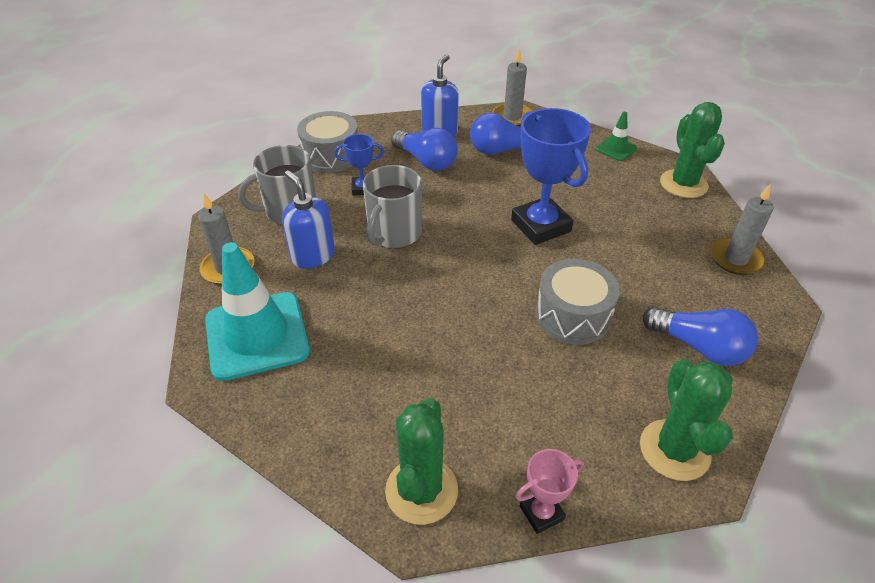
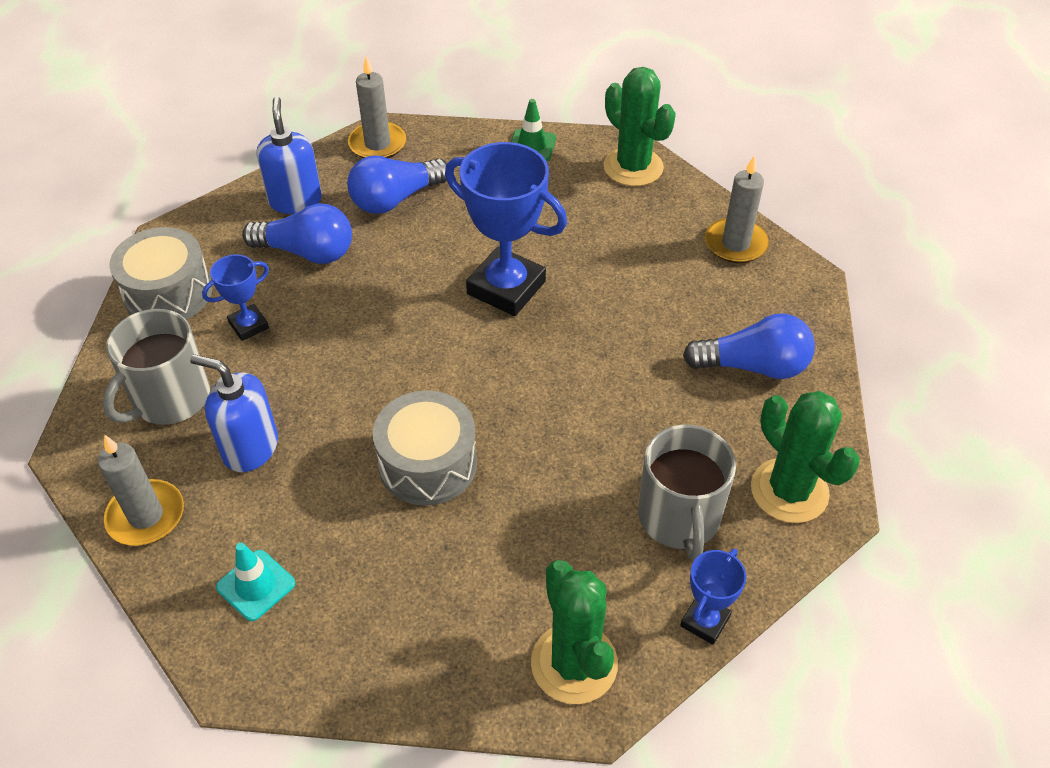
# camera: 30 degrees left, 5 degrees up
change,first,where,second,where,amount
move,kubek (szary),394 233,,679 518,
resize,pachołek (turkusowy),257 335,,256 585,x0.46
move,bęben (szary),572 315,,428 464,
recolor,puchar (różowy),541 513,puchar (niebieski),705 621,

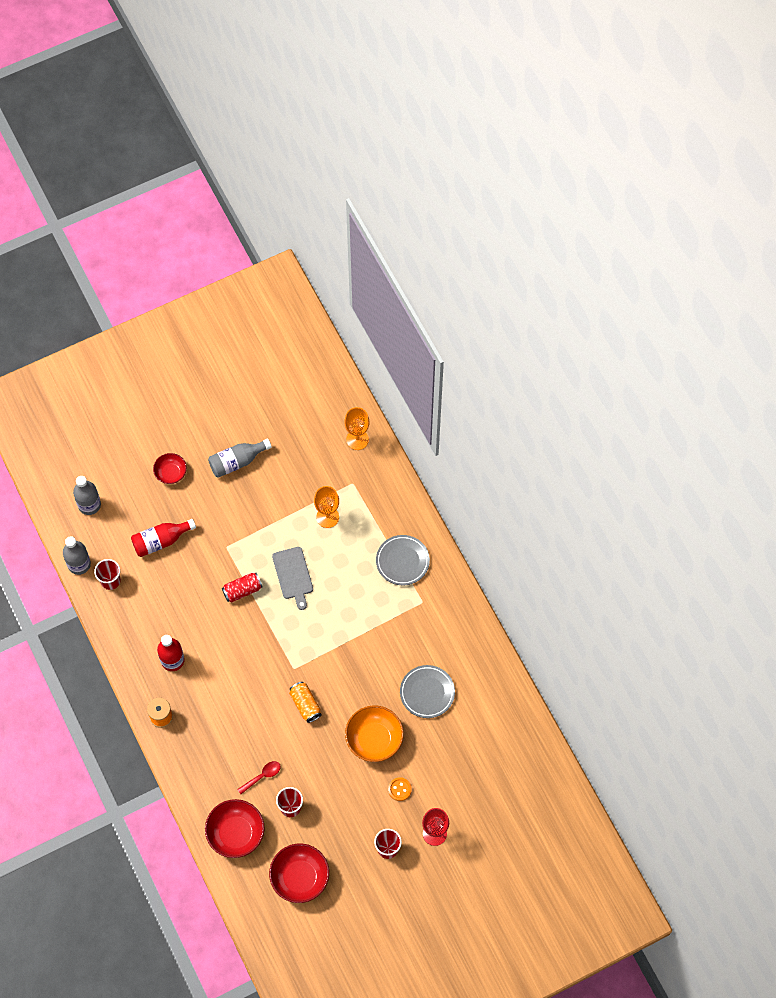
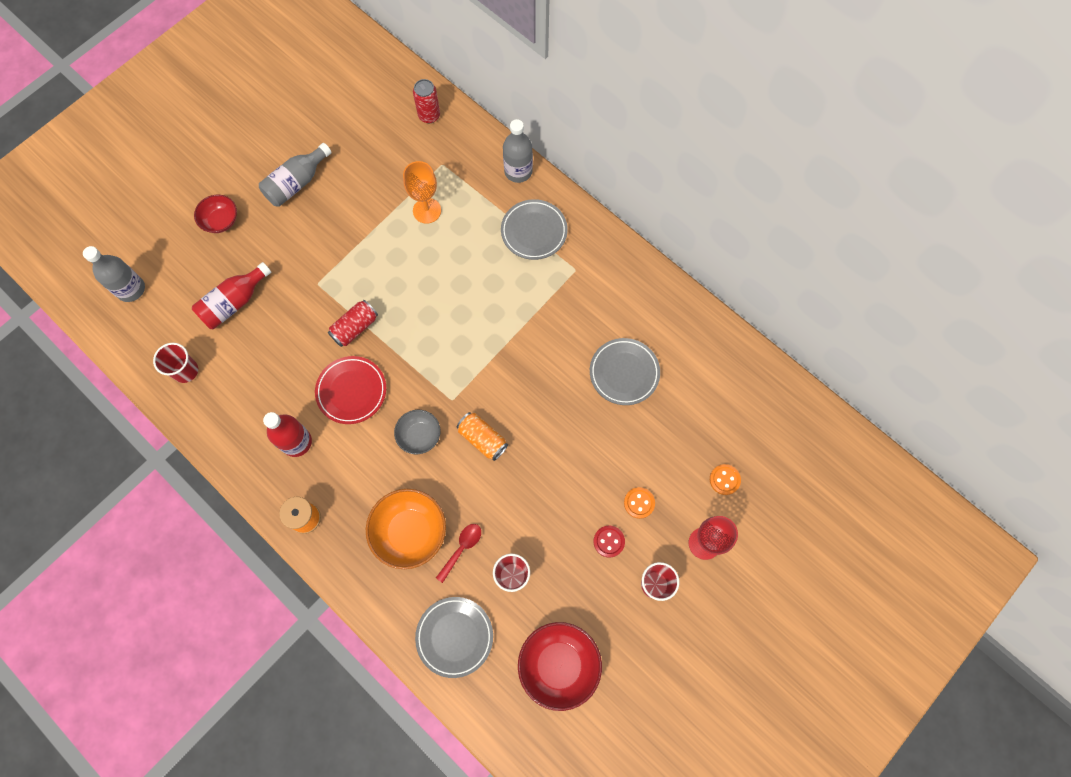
# camera: 20 degrees left, 5 degrees up
change,first,where,second,where,amount
replace,kielich (pomarańczowy),357 439,puszka (czerwony),429 115,
move,butelka (szary),79 564,,518 171,
delete,deska do krojenia (szary),293 575,,,
move,miska (pomarańczowy),374 739,,410 532,
replace,miska (czerwony),236 833,talerz (szary),454 637,
insert,,,talerz (czerwony),351 391,
insert,,,miska (szary),419 435,
insert,,,guzik (pomarańczowy),724 480,
insert,,,guzik (czerwony),609 541,

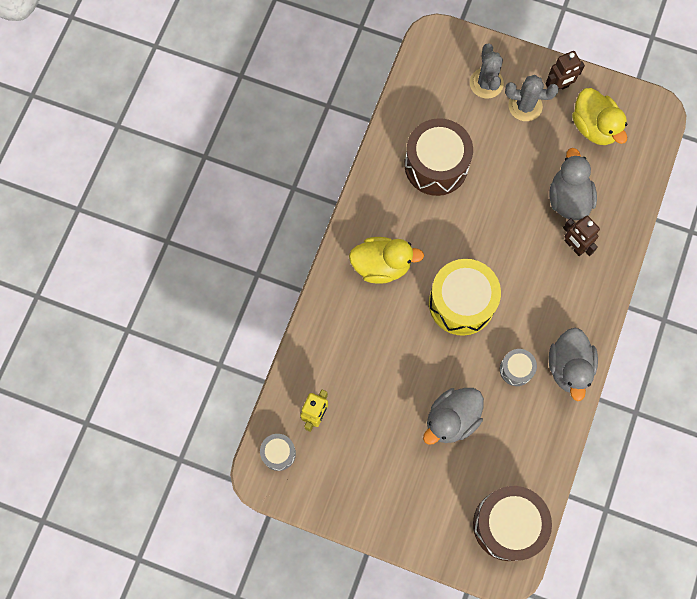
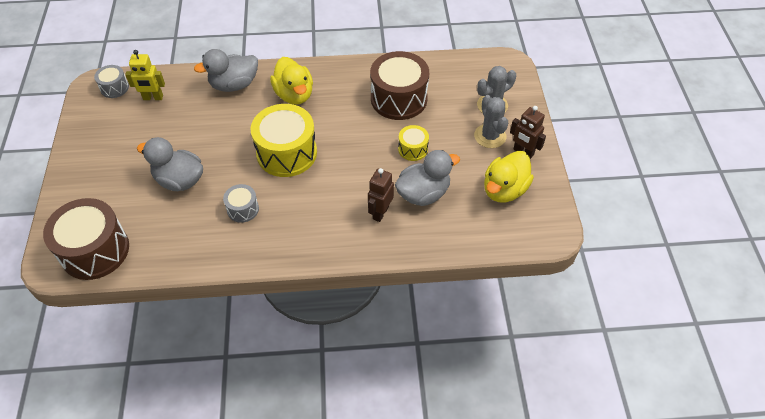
# camera: 65 degrees right, 20 degrees down
change,first,where,second,where,amount
move,kaczka (szary),569 367,,234 85,
insert,,,bęben (żółty),413 149,

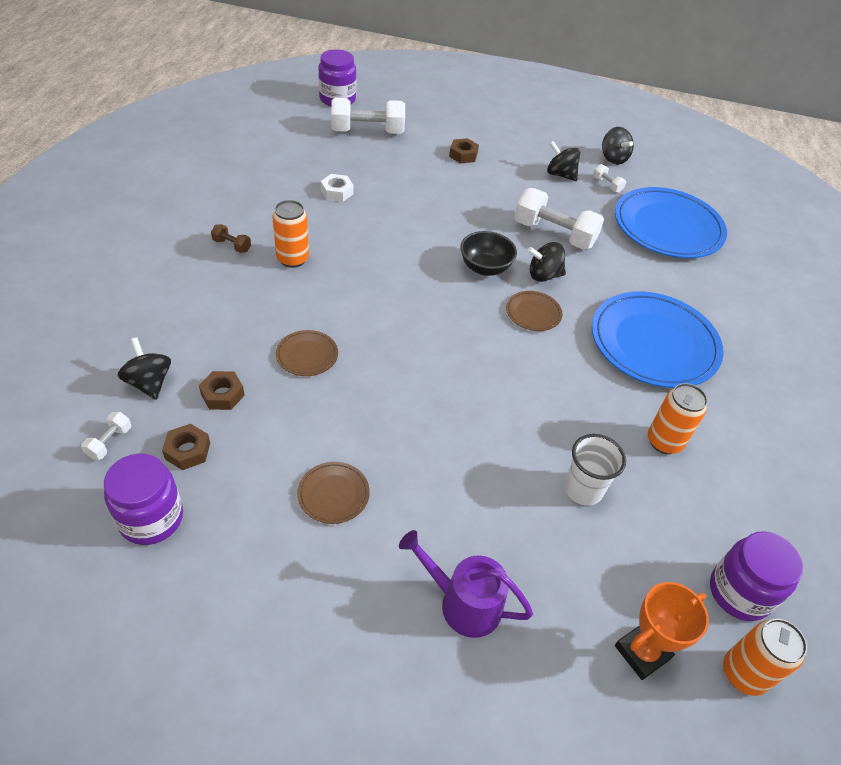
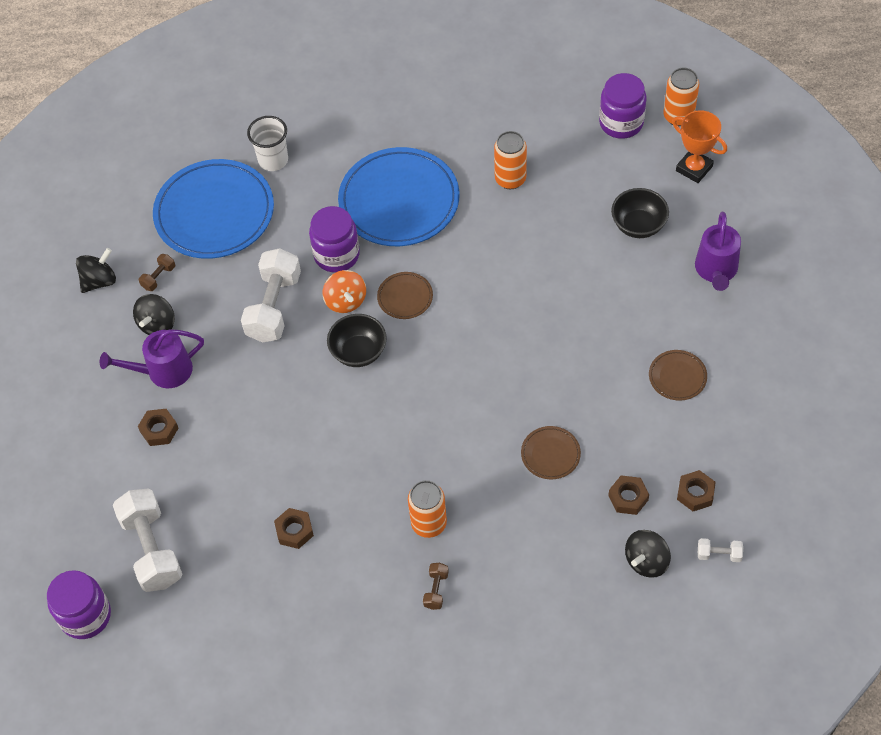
# camera: 100 degrees left, 10 degrees up
change,first,where,second,where,amount
recolor,hantel (biały),607 185,hantel (brązowy),159 277,
recolor,nakrętka (biały),337 192,nakrętka (brązowy),294 531,
recolor,bączek (czarny),543 275,bączek (pomarańczowy),345 301,
move,szklanka (biały),583 489,,273 160,
move,słoik (fioletowy),151 518,,336 255,
insert,,,miska (czarny),638 225,
insert,,,konewka (fioletowy),164 371,

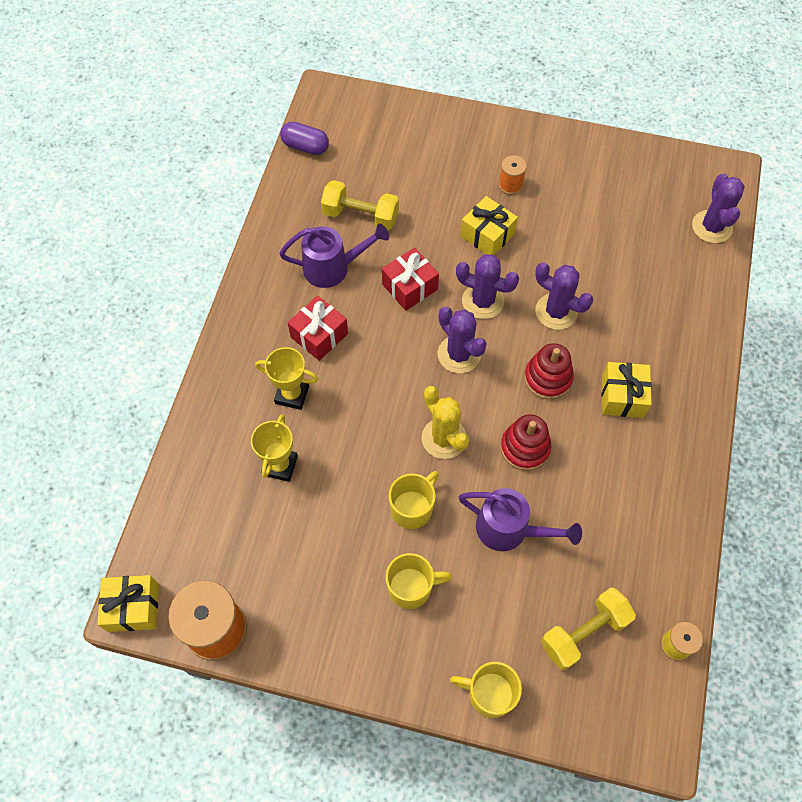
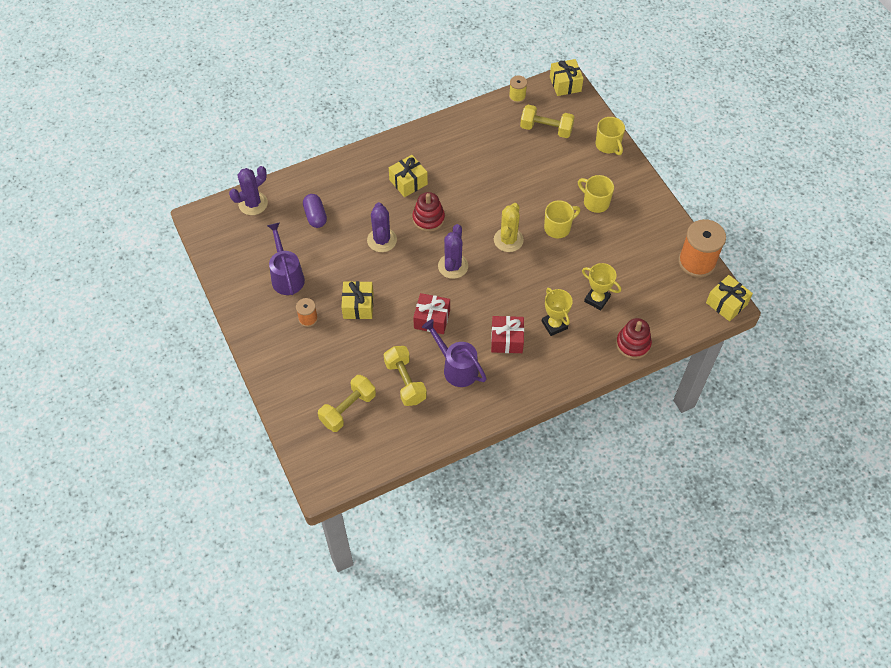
# camera: 130 degrees left, 5 degrees down
change,first,where,second,where,amount
move,kapsułka (fioletowy),305 147,,315 216,
delete,kaktus (fioletowy),483 301,,,
rotate,puchar (żółty),280 465,,597 299,60 degrees clockwise
move,zabawka nakładanka (czerwony),525 448,,633 344,
rotate,kubek (żółty),412 508,,558 228,150 degrees clockwise
move,konewka (fioletowy),510 530,,286 276,
insert,,,prezent (żółty),565 84,
insert,,,hantel (żółty),348 409,

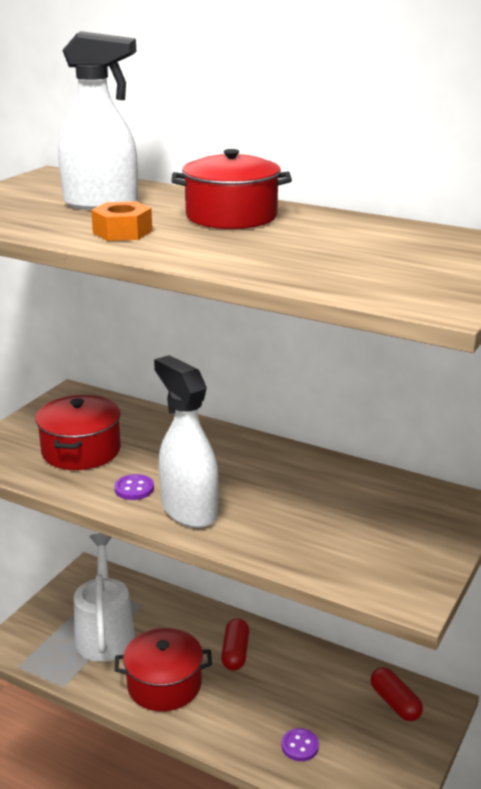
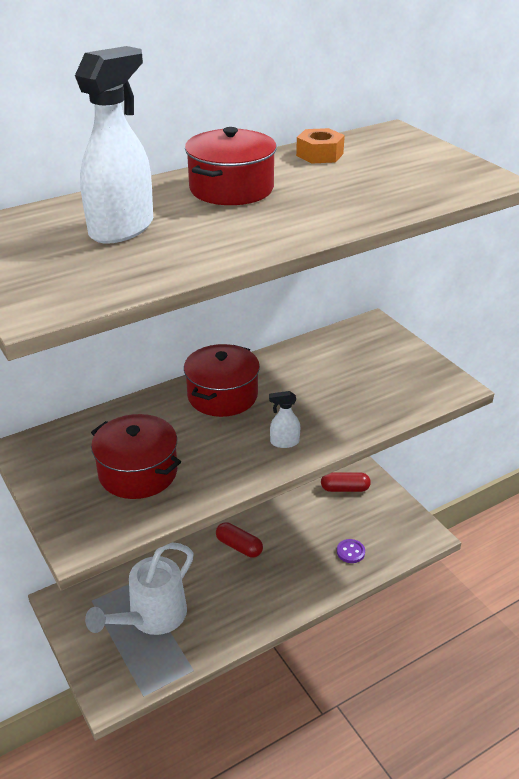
# camera: 60 degrees left, 10 degrees up
change,first,where,second,where,amount
move,nakrętka (pomarańczowy),122 232,,319 154,
resize,spryskiwacz (biały),188 510,,284 442,x0.45
delete,guzik (fioletowy),134 489,,,
rotate,konewka (biały),105 632,,151 617,75 degrees counterclockwise
move,garnek (czerwony),164 684,,222 395,

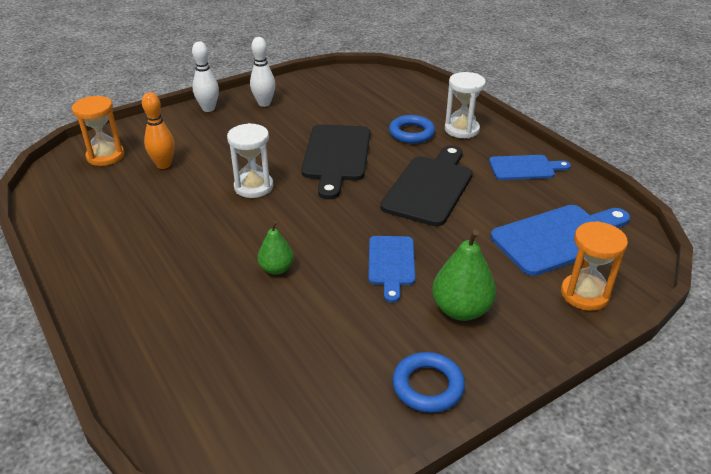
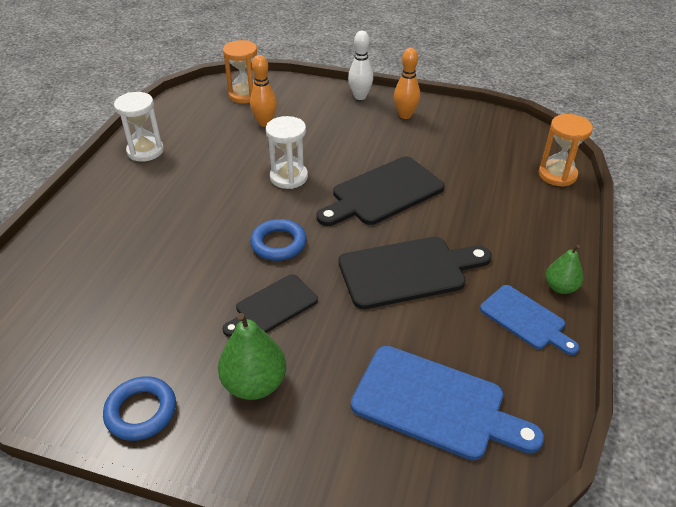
# camera: 50 degrees right, 5 degrees up
change,first,where,second,where,amount
recolor,kręgiel (biały),264 103,kręgiel (pomarańczowy),405 115,
move,klepsydra (biały),461 129,,145 151,
move,pierścień (niebieski),411 133,,278 243,
move,gruszka (zielony),276 269,,560 287,
move,klepsydra (pomarańczowy),584 294,,557 175,
recolor,deska do krojenia (niebieski),391 264,deska do krojenia (czarny),273 306,

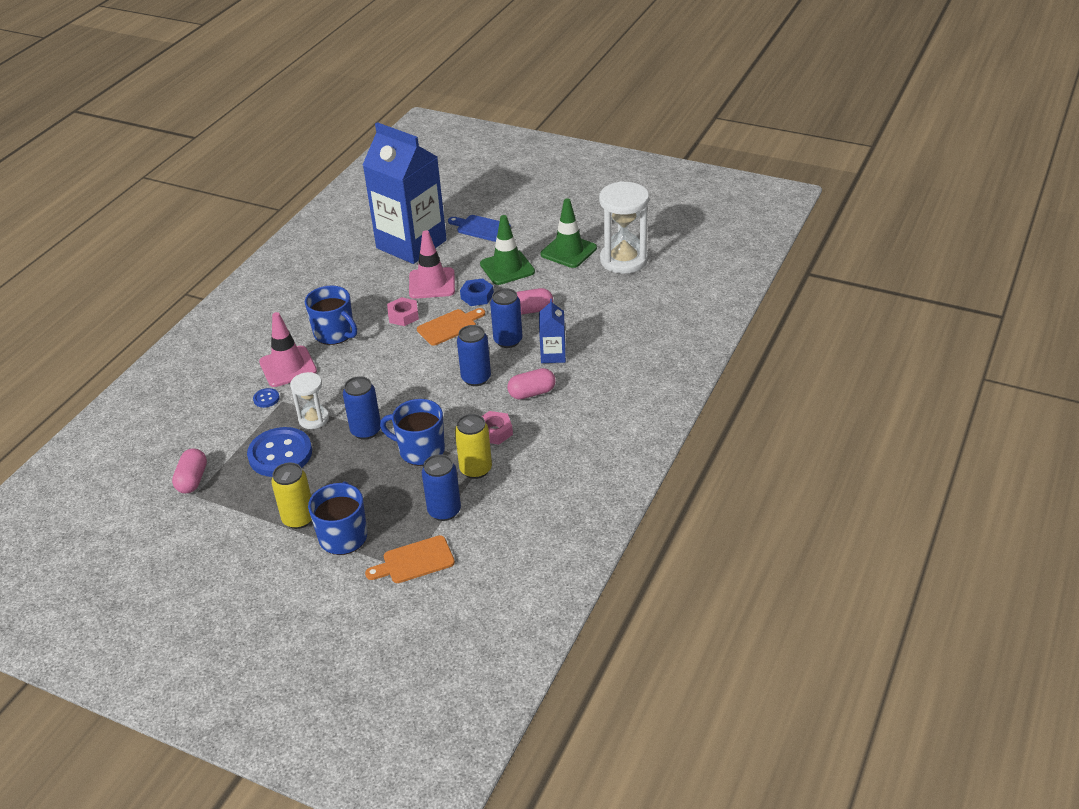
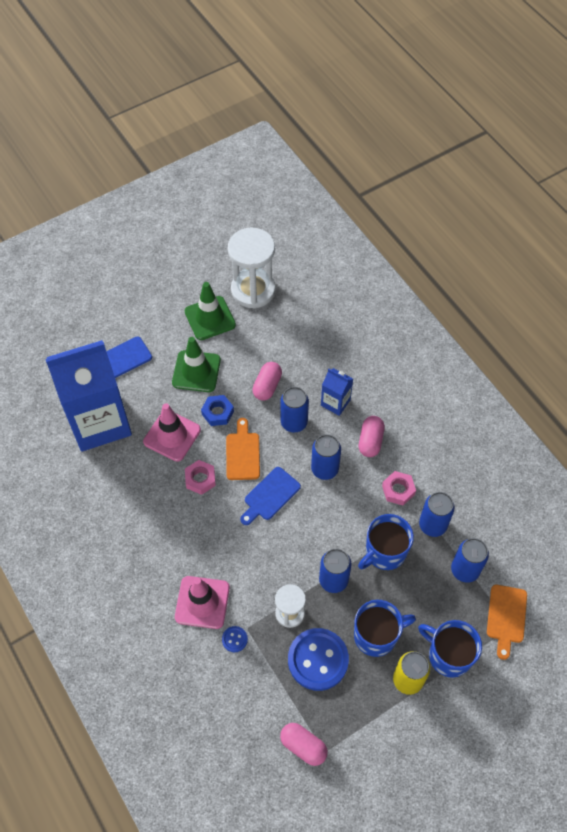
# camera: 60 degrees left, 20 degrees up
change,first,where,second,where,amount
move,kubek (niebieski),334 333,,376 635,
recolor,puszka (żółty),476 469,puszka (niebieski),432 525,
insert,,,deska do krojenia (niebieski),270 496,

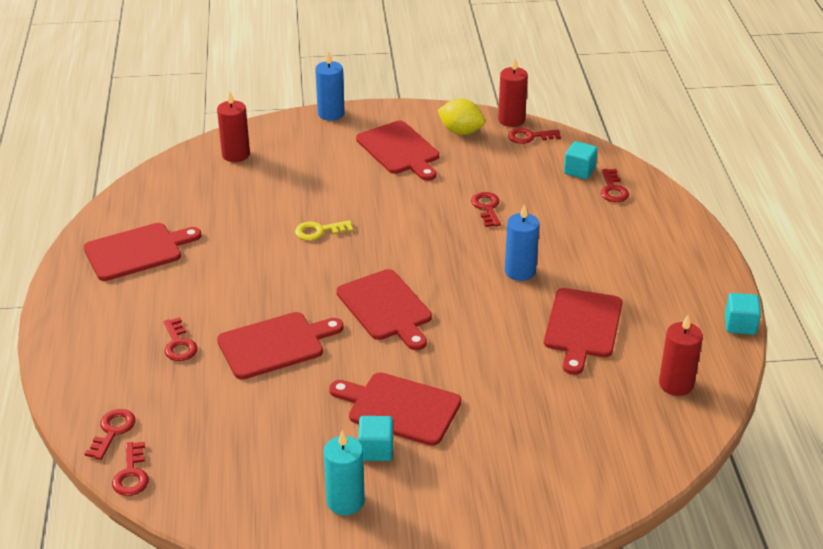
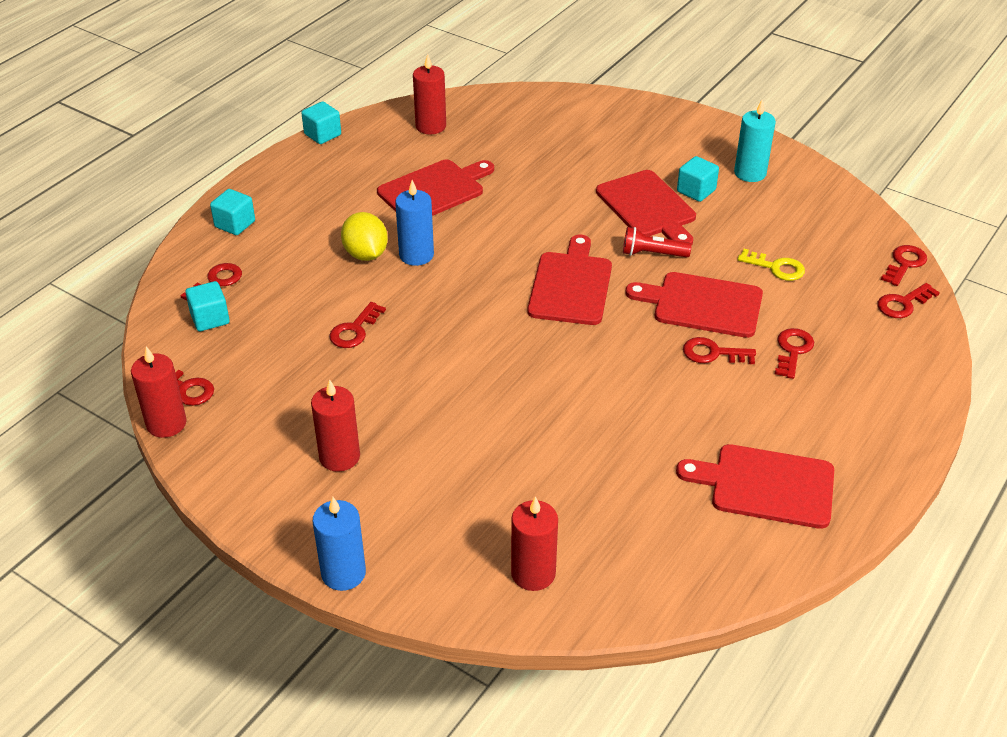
# camera: 140 degrees left, 5 degrees up
change,first,where,second,where,amount
move,cytryna (żółty),461 132,,366 254,
replace,deska do krojenia (czerwony),399 150,świeca (czerwony),339 457,
move,klucz (żółty),319 231,,776 267,
insert,,,sześcian (turkusowy),235 224,
insert,,,latarka (czerwony),652 254,
insert,,,klucz (czerwony),713 353,

